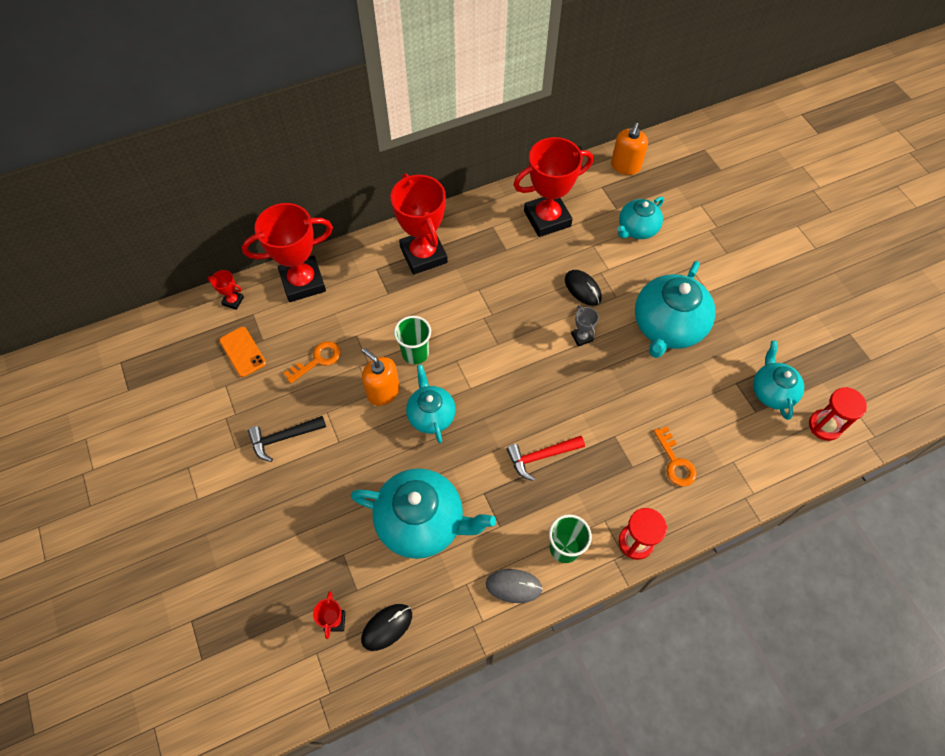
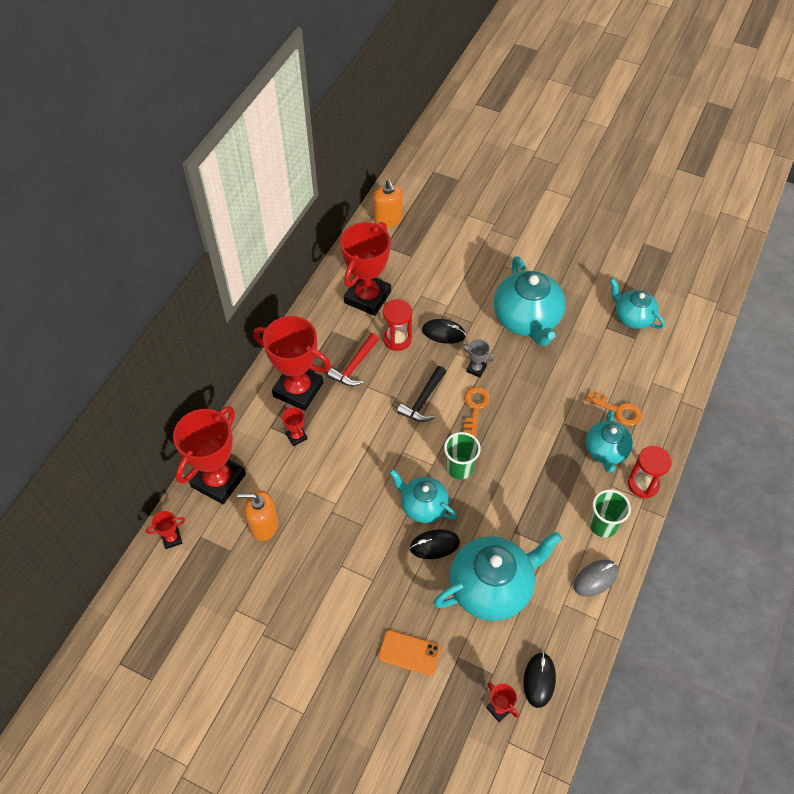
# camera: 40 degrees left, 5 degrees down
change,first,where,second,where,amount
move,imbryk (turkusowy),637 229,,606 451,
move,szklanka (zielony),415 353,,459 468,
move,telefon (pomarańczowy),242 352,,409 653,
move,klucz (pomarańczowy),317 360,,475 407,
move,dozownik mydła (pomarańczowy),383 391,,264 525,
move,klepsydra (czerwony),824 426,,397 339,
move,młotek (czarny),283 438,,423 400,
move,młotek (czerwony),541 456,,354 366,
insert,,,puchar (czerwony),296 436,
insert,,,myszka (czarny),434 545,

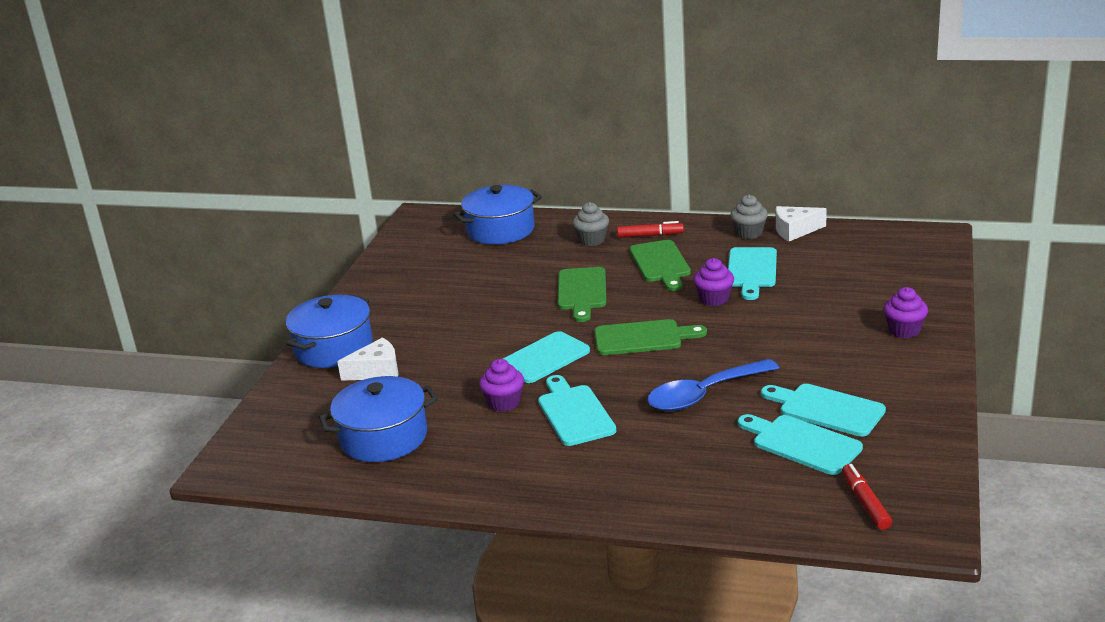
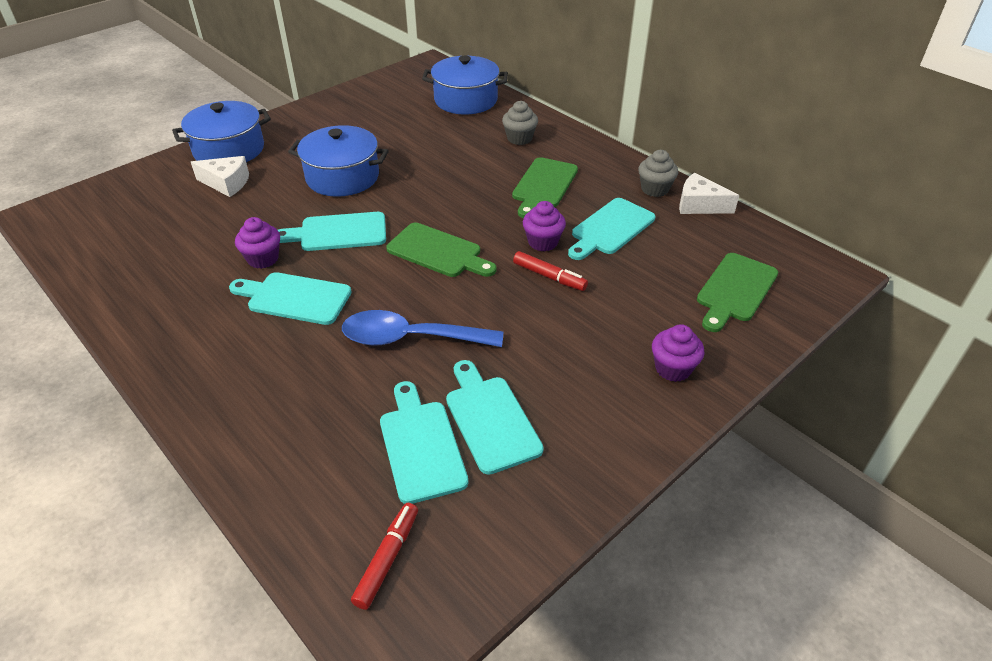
# camera: 30 degrees right, 15 degrees up
change,first,where,second,where,amount
move,flamaster (czerwony),650 235,,549 276,
move,deska do krojenia (zielony),582 292,,735 290,
rotate,deska do krojenia (turkusowy),574 413,,295 298,90 degrees counterclockwise
move,garnek (niebieski),383 437,,342 177,

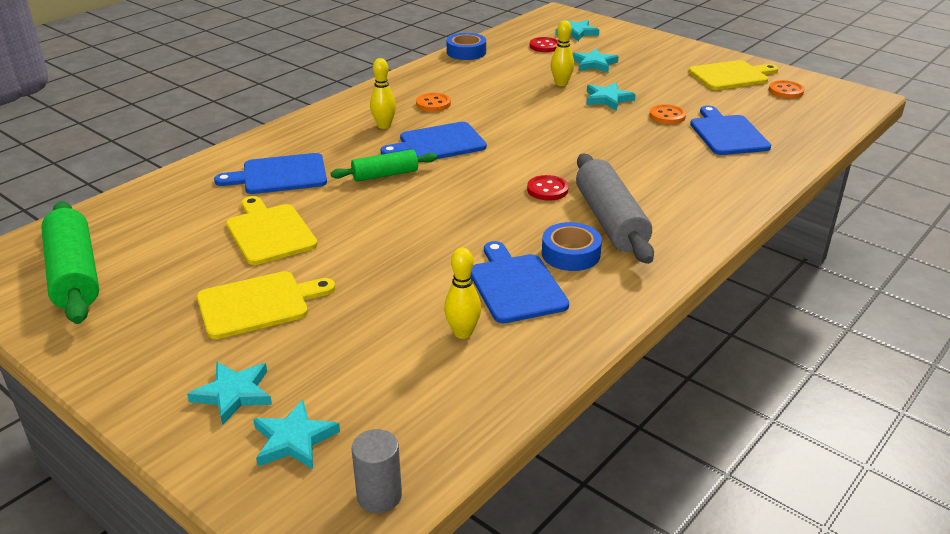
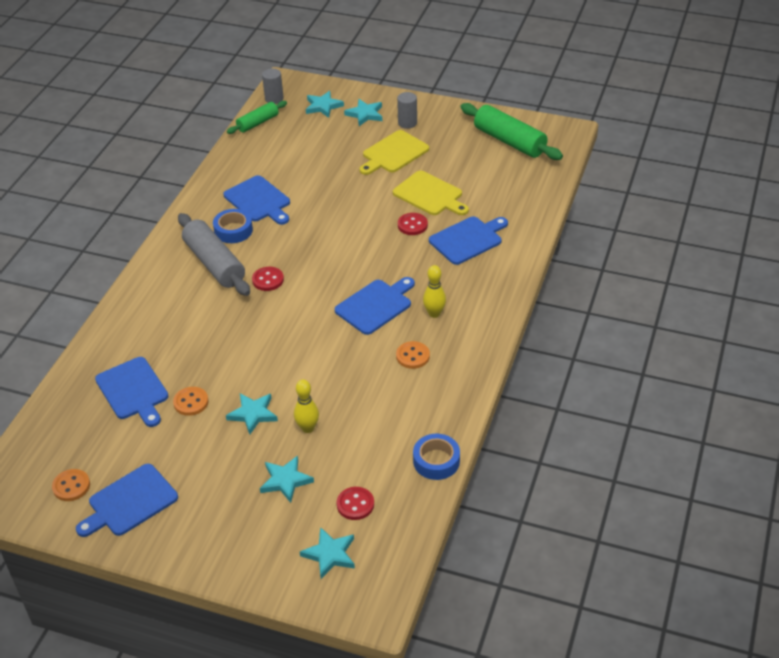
# camera: 160 degrees right, 10 degrees up
change,first,where,second,where,amount
recolor,deska do krojenia (żółty),731 75,deska do krojenia (niebieski),130 502,
move,wałek do ciasta (zielony),385 175,,258 123,
delete,kręgiel (żółty),462 333,,,
insert,,,walec (szary),407 123,
insert,,,guzik (czerwony),412 225,

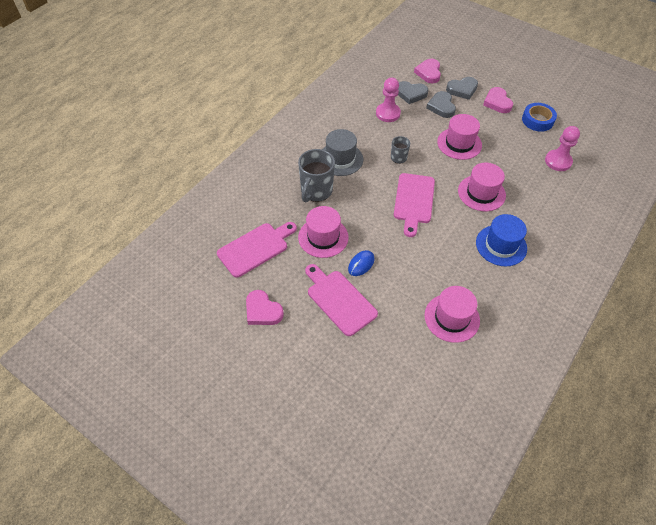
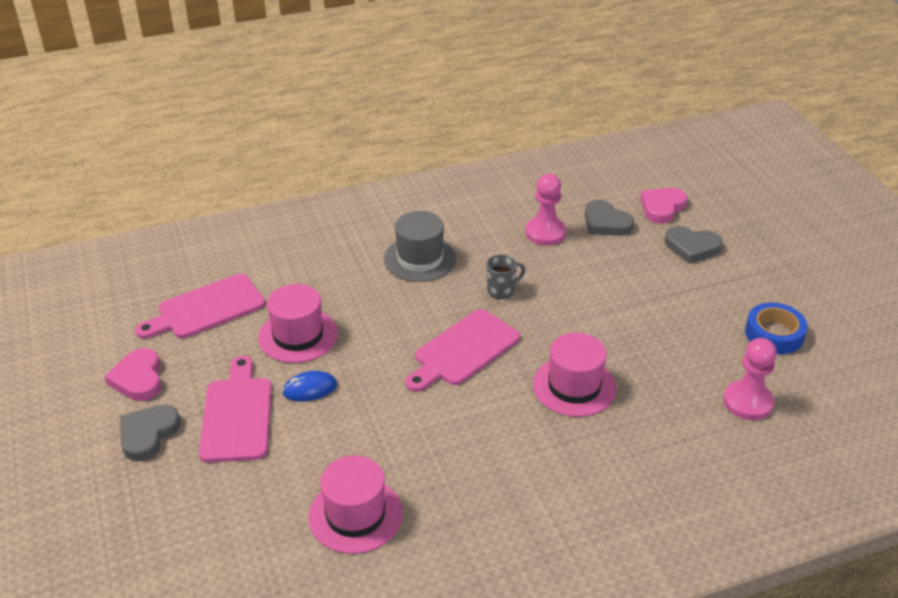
# camera: 35 degrees right, 15 degrees down
change,first,where,second,where,amount
delete,serce (różowy),497 102,,,
move,serce (szary),441 106,,148 434,
delete,kapelusz (różowy),459 143,,,
delete,kubek (szary),316 191,,,
delete,kapelusz (niebieski),501 245,,,
rotate,deska do krojenia (różowy),255 248,,206 308,150 degrees clockwise

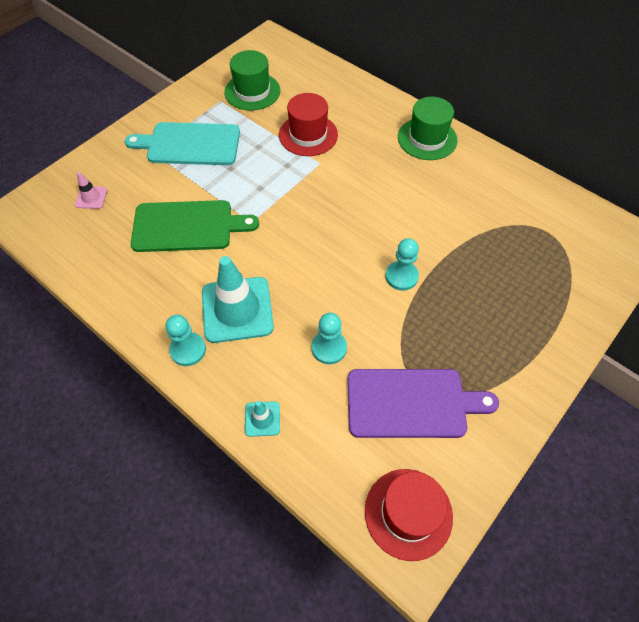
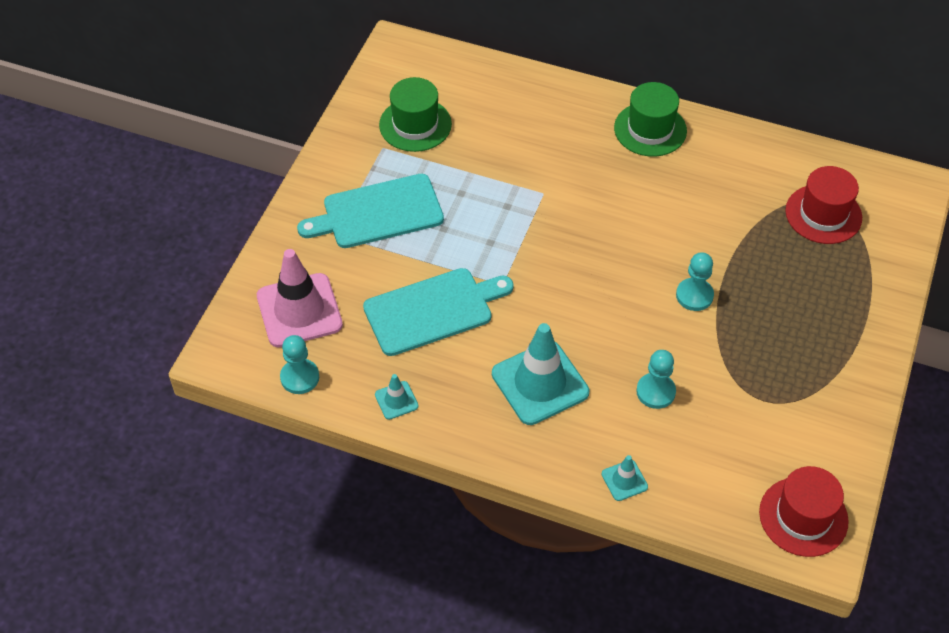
# camera: 20 degrees left, 5 degrees down
change,first,where,second,where,amount
move,kapelusz (czerwony),308 135,,823 214,
resize,pachołek (różowy),91 197,,299 310,x2.17
recolor,deska do krojenia (zielony),187 226,deska do krojenia (turkusowy),433 310,
move,pionek (turkusowy),188 350,,300 377,
delete,deska do krojenia (fioletowy),411 403,,,
insert,,,pachołek (turkusowy),396 400,

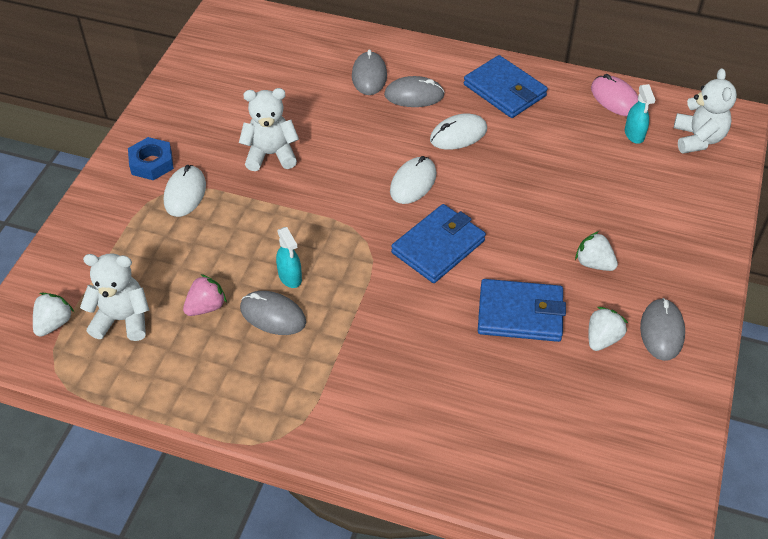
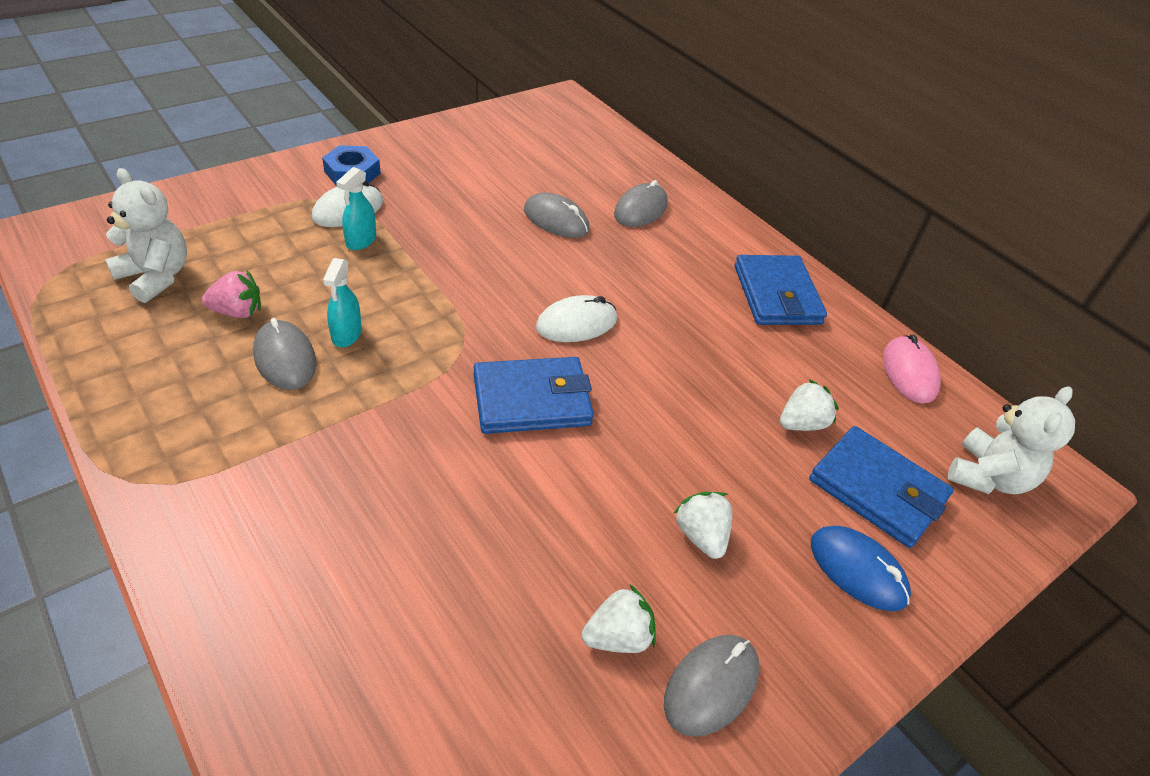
# camera: 30 degrees right, 5 degrees down
change,first,where,second,where,amount
move,myszka (szary),414 95,,556 220,
move,spryskiwacz (turkusowy),634 135,,361 241,
delete,miś (biały),271 154,,,
delete,myszka (biały),458 135,,,
move,portfel (niebieski),520 314,,877 490,
move,truskawka (biały),54 323,,801 423,
insert,,,myszka (niebieski),857 570,

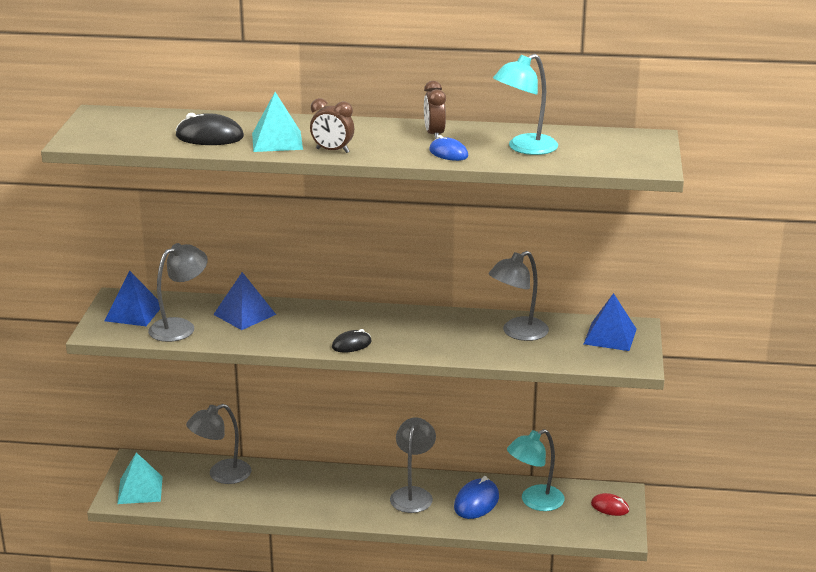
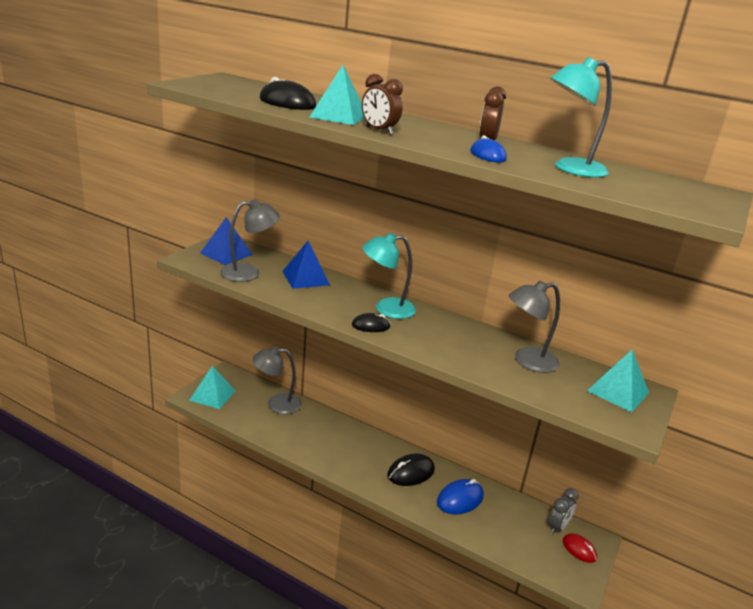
# camera: 20 degrees right, 0 degrees up
change,first,where,second,where,amount
recolor,piramida (niebieski),610 336,piramida (turkusowy),618 391,
replace,lampka (szary),413 494,myszka (czarny),411 472,
move,lampka (turkusowy),534 501,,386 309,
insert,,,budzik (szary),557 527,

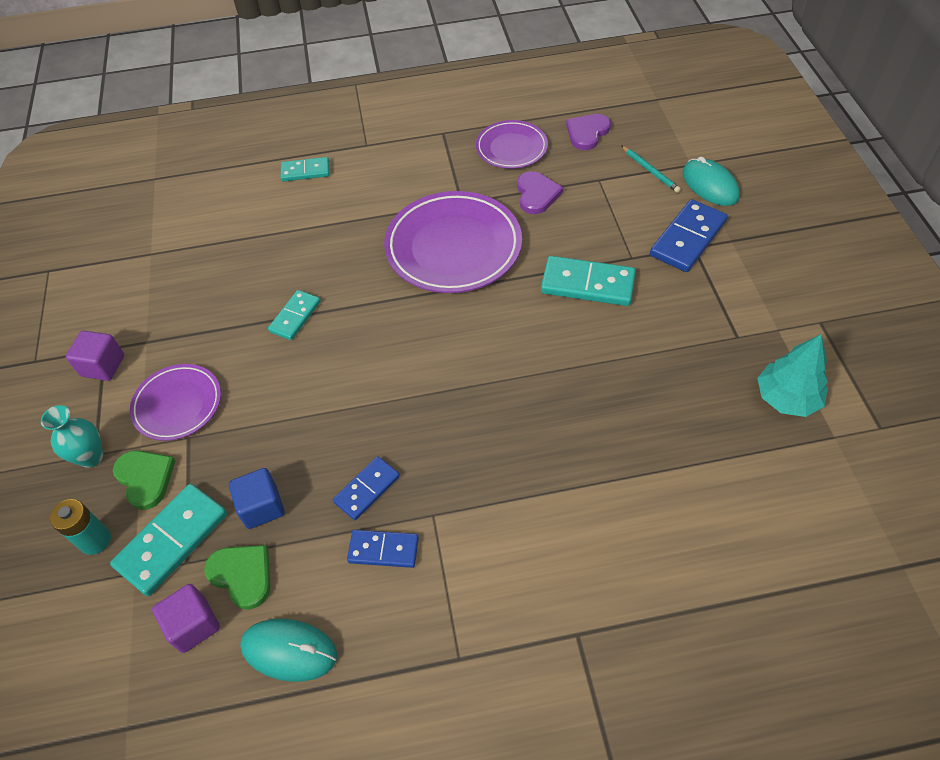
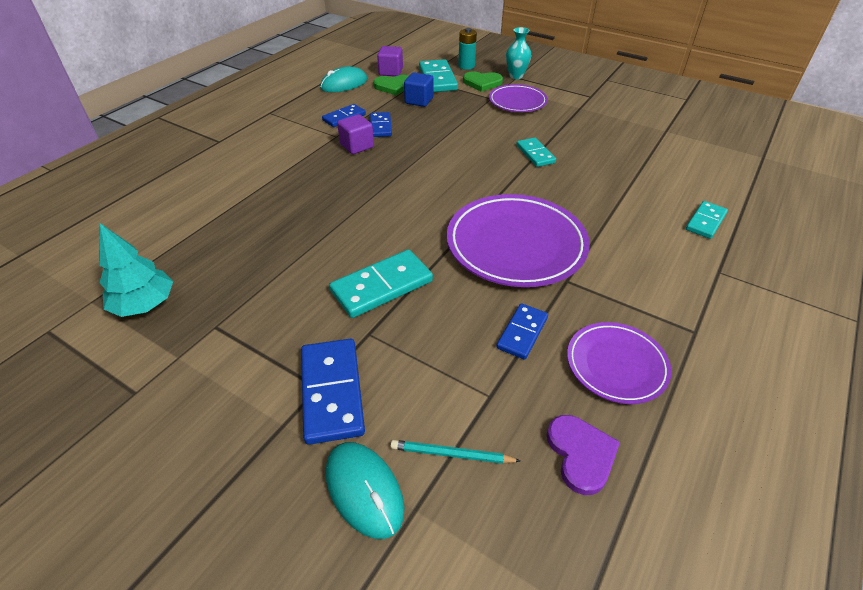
# camera: 130 degrees right, 10 degrees down
change,first,where,second,where,amount
rotate,myszka (turkusowy),710 185,,364 490,45 degrees clockwise
replace,serce (fioletowy),536 194,kostka domina (niebieski),522 333,
move,sześcian (fioletowy),103 366,,357 146,

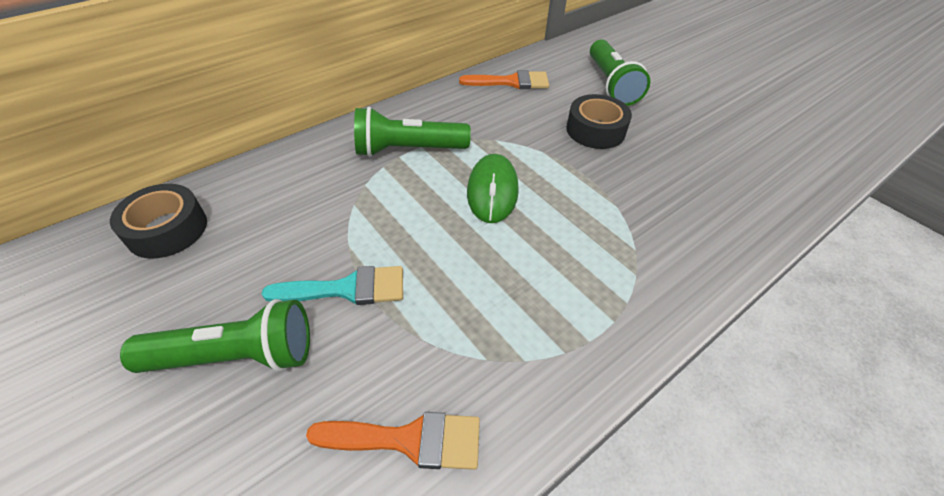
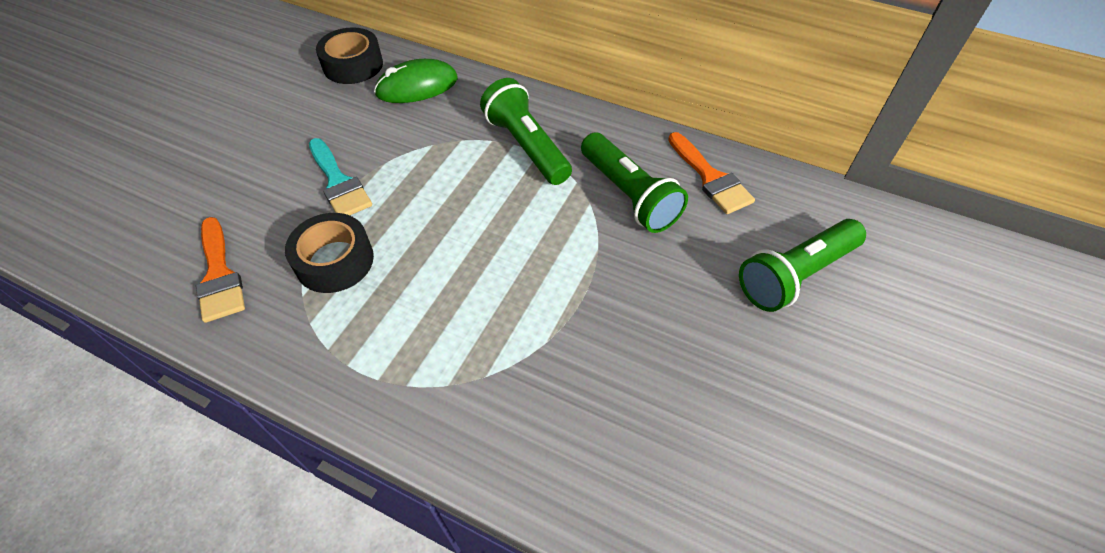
# camera: 65 degrees right, 5 degrees up
change,first,where,second,where,amount
move,taśma klejąca (czarny),595 130,,334 261,
move,myszka (zielony),492 191,,417 86,
move,latarka (zielony),237 355,,629 195,

